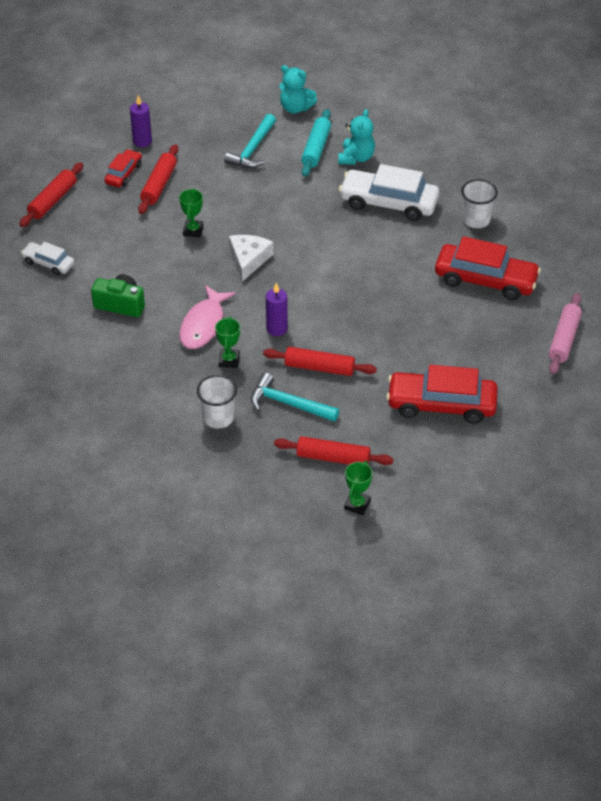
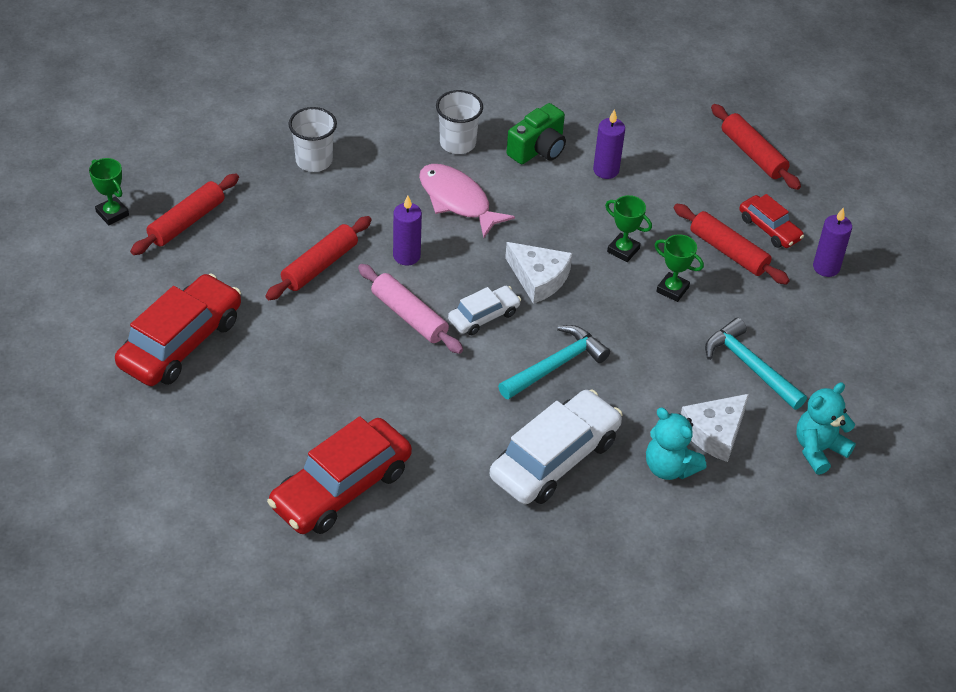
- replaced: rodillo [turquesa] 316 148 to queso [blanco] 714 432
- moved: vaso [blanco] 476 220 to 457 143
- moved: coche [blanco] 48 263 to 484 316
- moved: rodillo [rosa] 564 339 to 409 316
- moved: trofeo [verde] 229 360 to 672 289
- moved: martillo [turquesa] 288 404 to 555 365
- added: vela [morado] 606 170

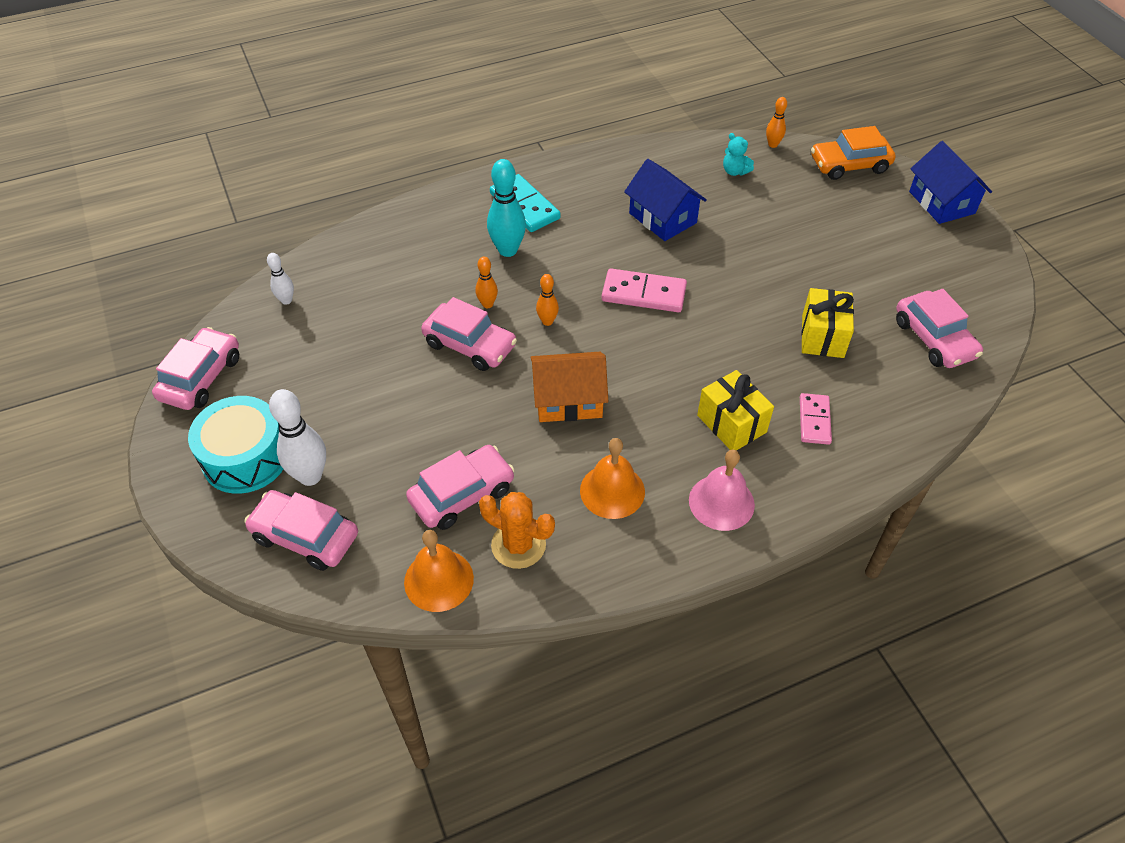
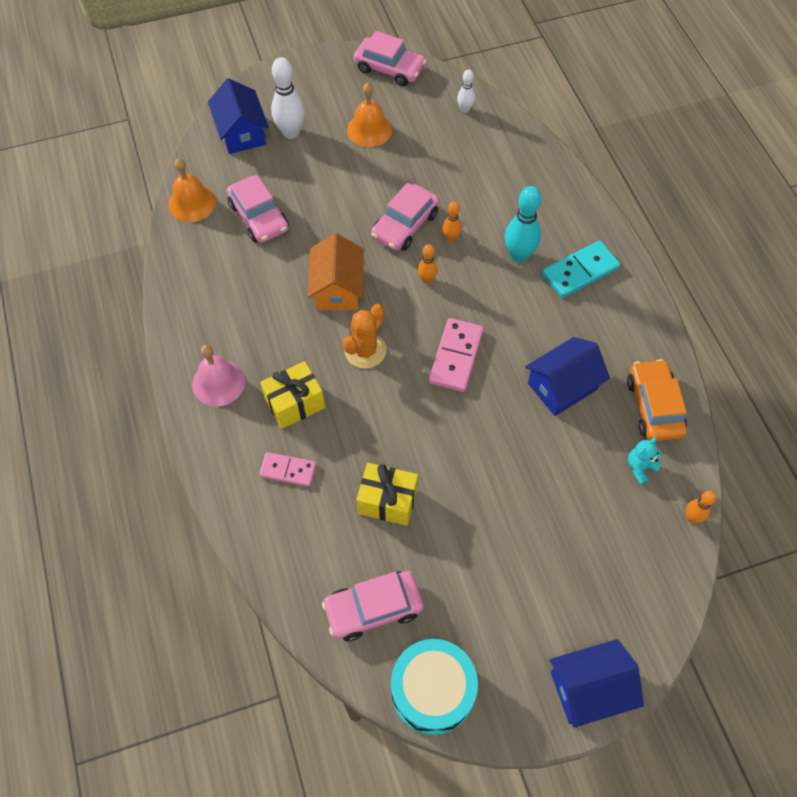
- moved: coche [naranja] 849 165 to 654 406
- moved: tambor [turquesa] 245 458 to 432 691
- moved: campana [naranja] 612 491 to 369 130
- replaced: coche [rosa] 305 537 to casa [azul] 241 132
- moved: cactus [naranja] 518 545 to 365 350

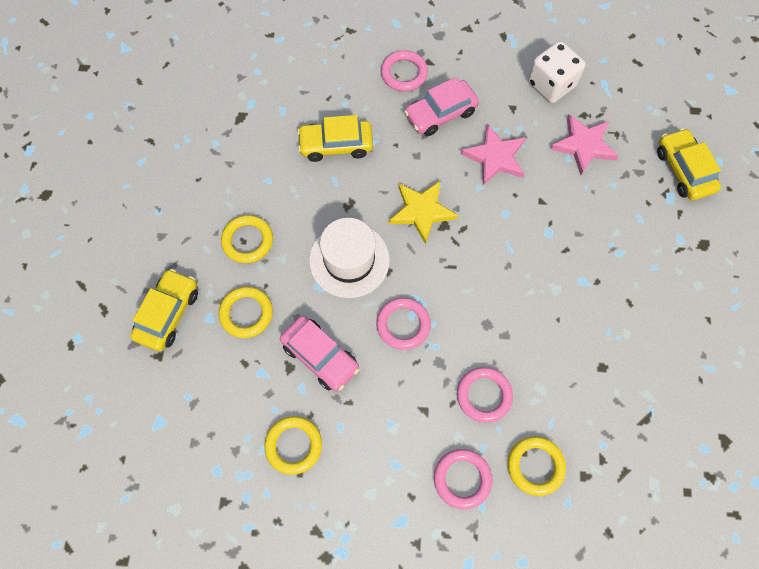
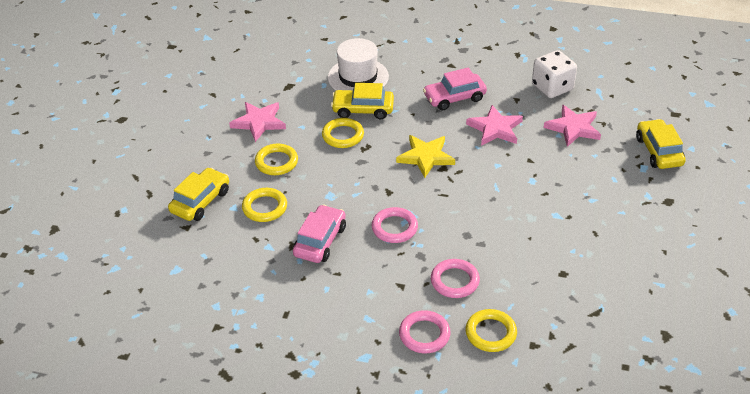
- removed: anillo [rosa] 404 73
- moved: sombrero [blanco] 349 260 to 358 77
- turned: coche [rosa] 320 356 = 320 241 120 degrees counterclockwise
- moved: anillo [amarillo] 293 445 to 343 136
- added: estrella [rosa] 259 122

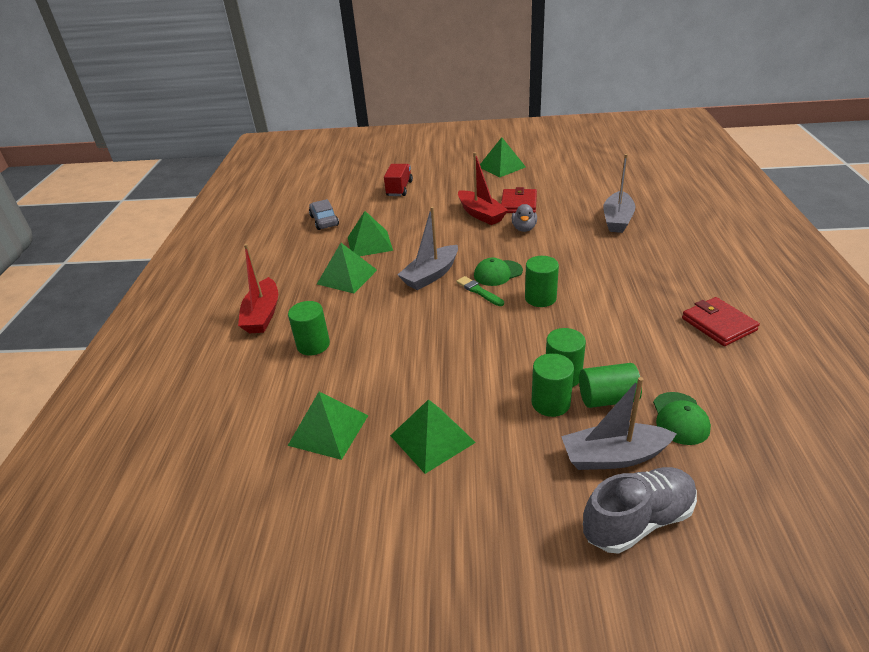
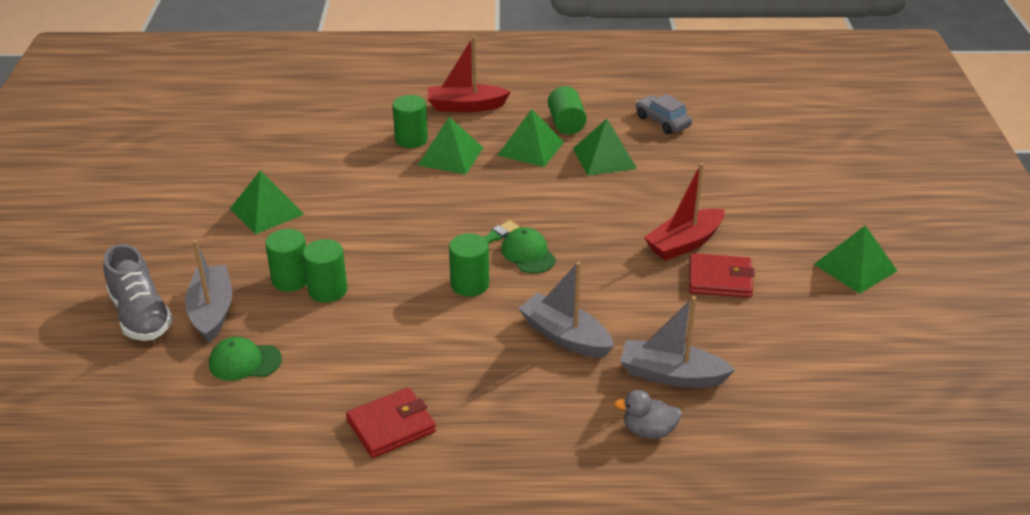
- removed: camión [rojo] 399 189
- turned: coche [gris] 324 221 = 662 121 105 degrees counterclockwise
- moved: pato [gris] 524 228 to 648 431
- moved: barco [gris] 431 275 to 565 336
- moved: cilindro [verde] 607 399 to 566 124
- moved: pirámide [verde] 328 430 to 450 156

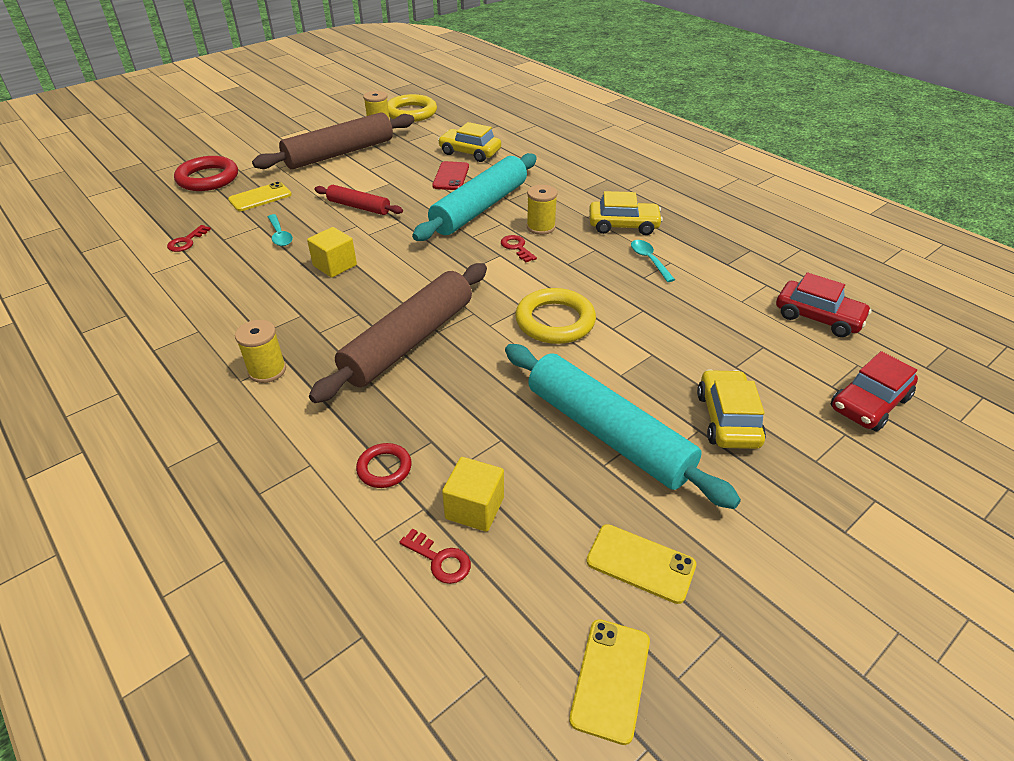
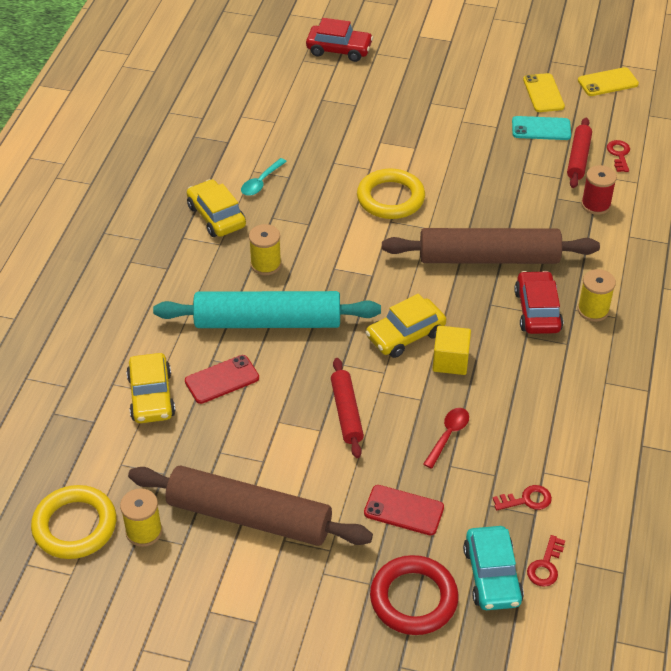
- recoloured: móvil [amarillo] 260 197 to móvil [rojo] 404 510
- recoloured: cuchara [turquesa] 280 235 to cuchara [rojo] 448 435
- moved: llave [rojo] 517 247 to 545 566
- moved: coche [rojo] 818 317 to 537 311
- removed: rodillo [turquesa] 607 433
- moved: coche [amarillo] 727 419 to 405 335
- replaced: anillo [rojo] 384 468 to carrete [rojo] 595 205
- replaced: cubo [amarillo] 474 508 to rodillo [rojo] 578 158
- added: móvil [turquesa] 541 129
- added: coche [turquesa] 492 575

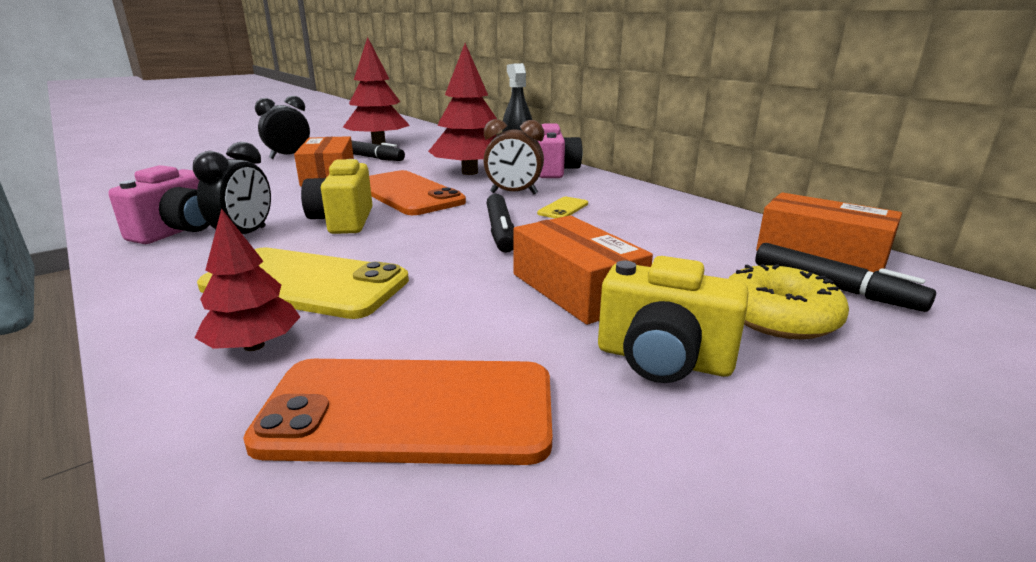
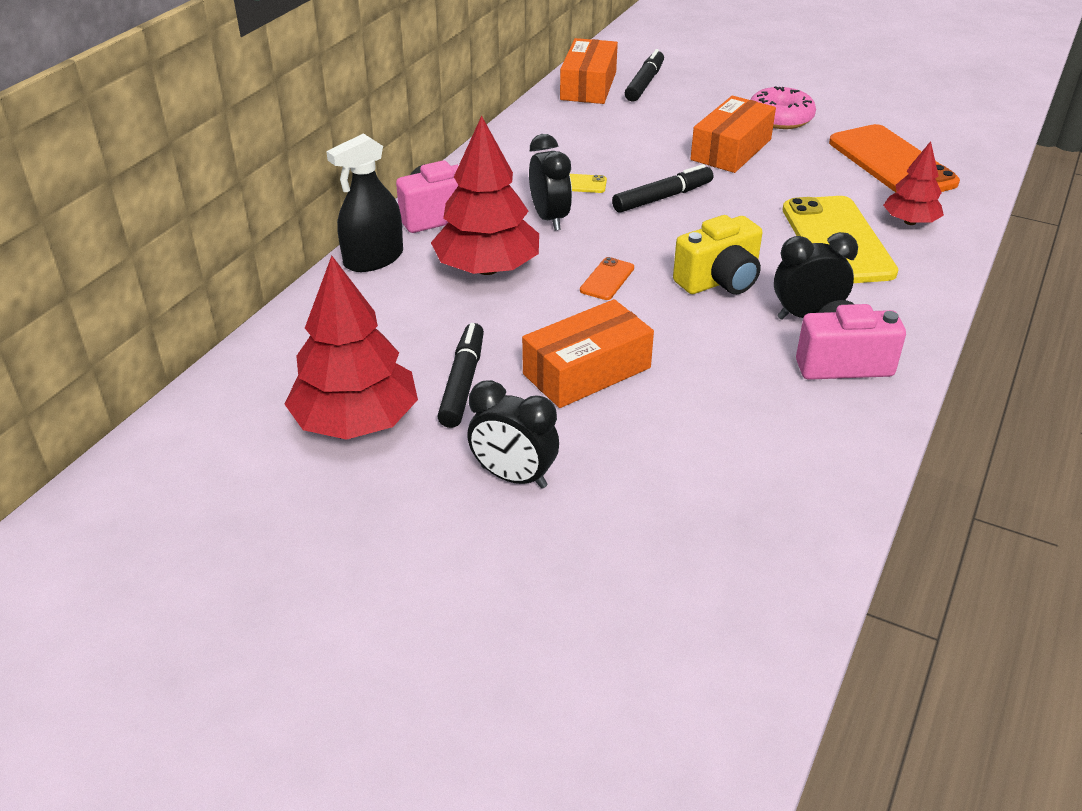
- recoloured: despertador [marrón] 513 193 to despertador [negro] 549 218
- resized: móvil [naranja] 407 194 = 607 279 x0.43
- replaced: cámara [amarillo] 663 360 to rosquilla [rosa] 780 118
- removed: rosquilla [amarillo] 778 317

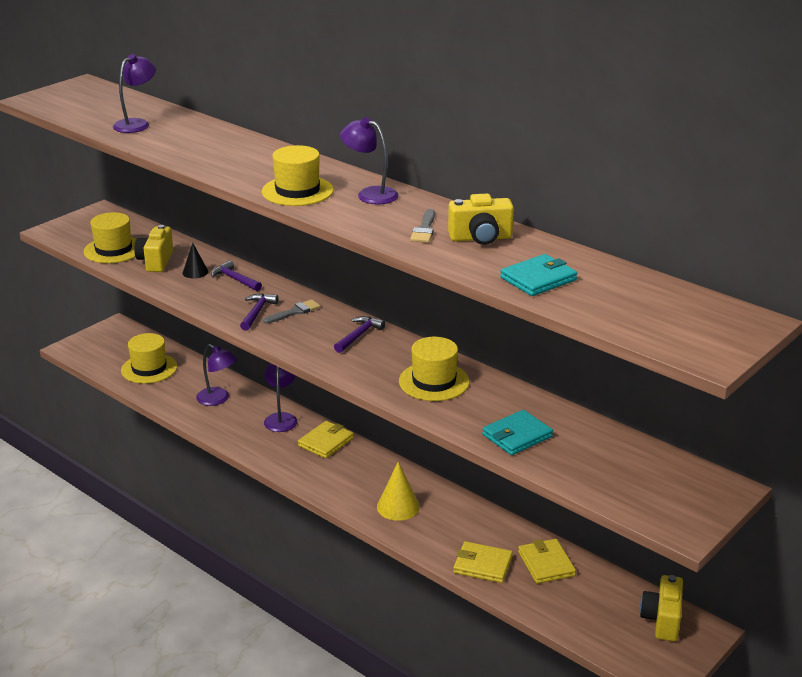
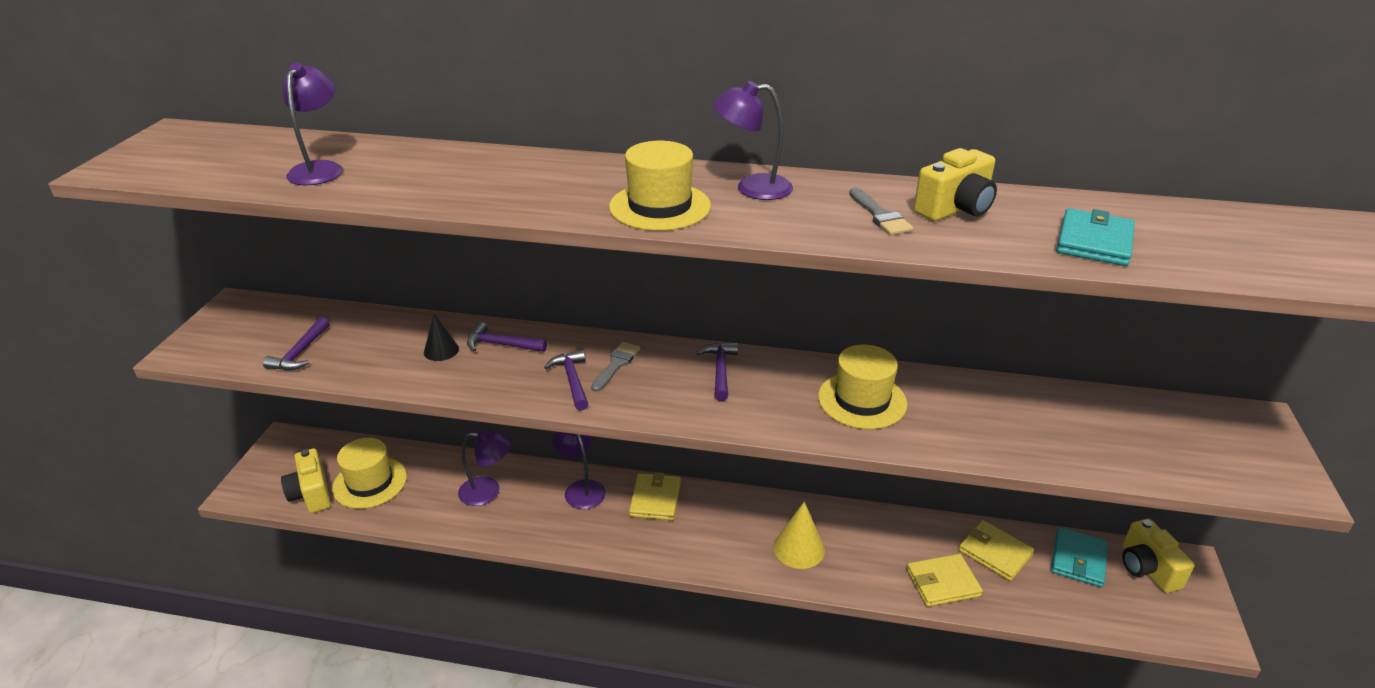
- replaced: sombrero [amarillo] 113 250 to martillo [morado] 300 353
- moved: cámara [amarillo] 156 261 to 311 494
- moved: cartera [turquesa] 517 436 to 1078 559

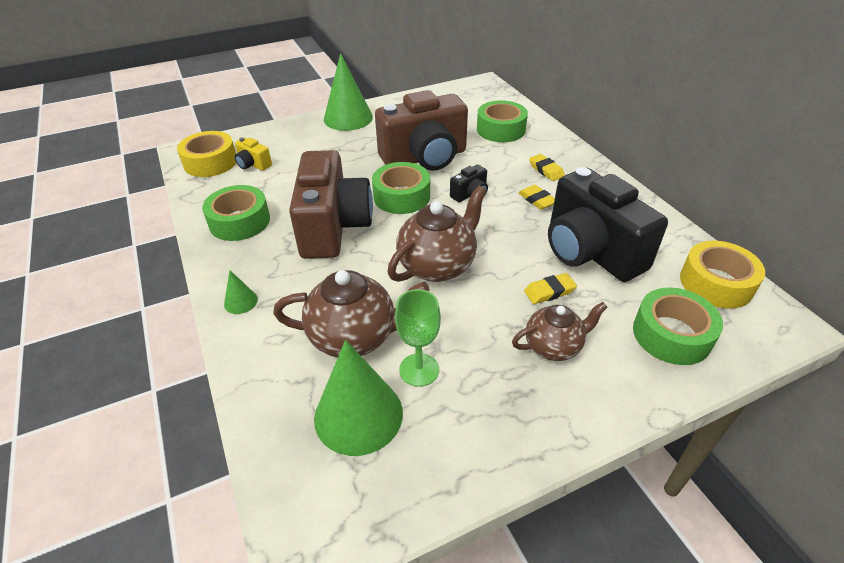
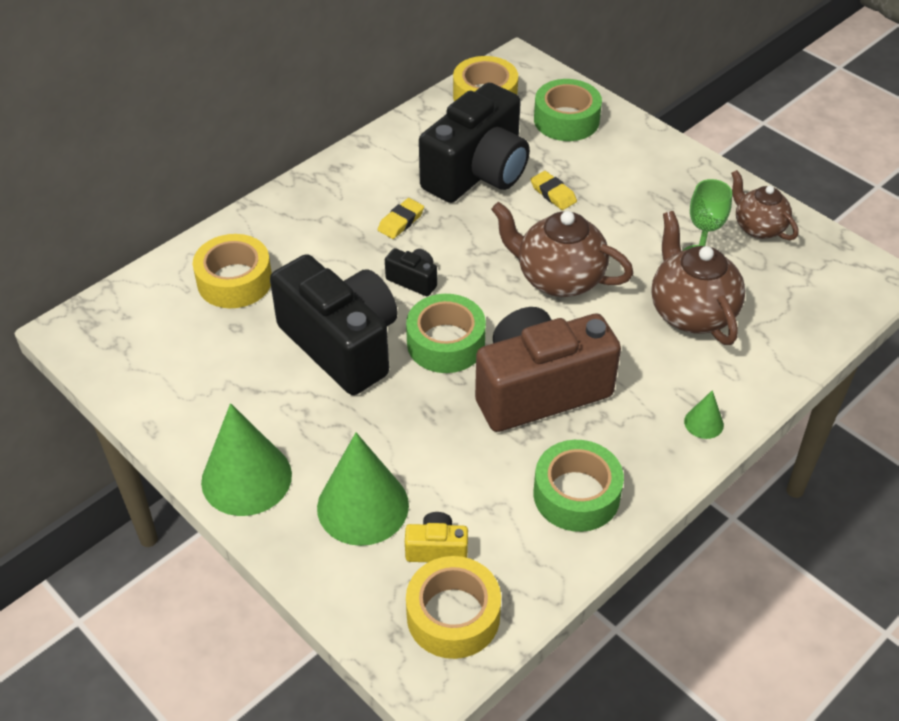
- recoloured: cámara [marrón] 425 158 to cámara [negro] 342 344
- recoloured: cinta adhesiva [verde] 501 129 to cinta adhesiva [amarillo] 234 281
- turned: cámara [amarillo] 253 164 = 436 549 105 degrees counterclockwise
- removed: goma de borrar [amarillo] 546 170
- moved: tetera [marrón] 553 346 to 758 227
- moved: cono [verde] 358 415 to 363 506

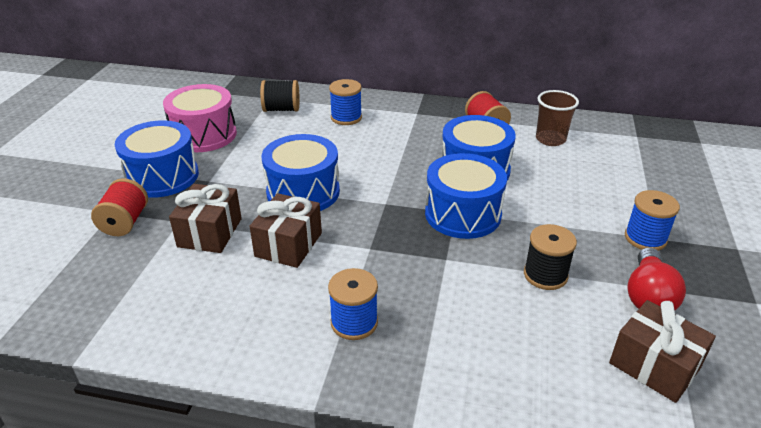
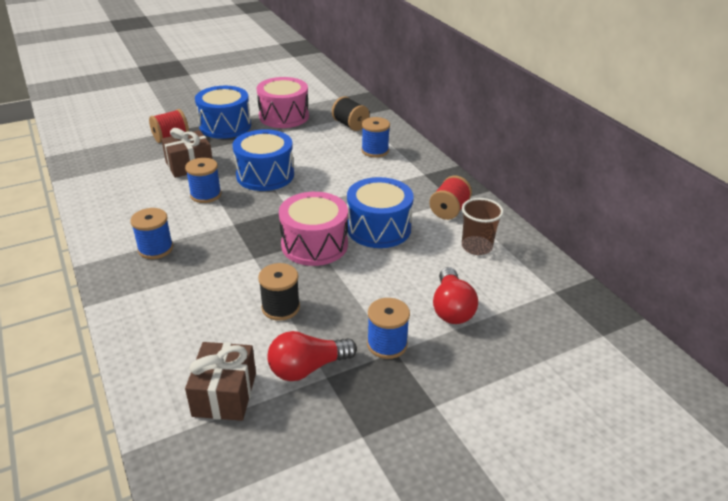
- recoloured: tambor [azul] 462 214 to tambor [rosa] 314 244
- replaced: regalo [marrón] 288 244 to carrete [azul] 206 195
- added: bombilla [rojo] 451 308

